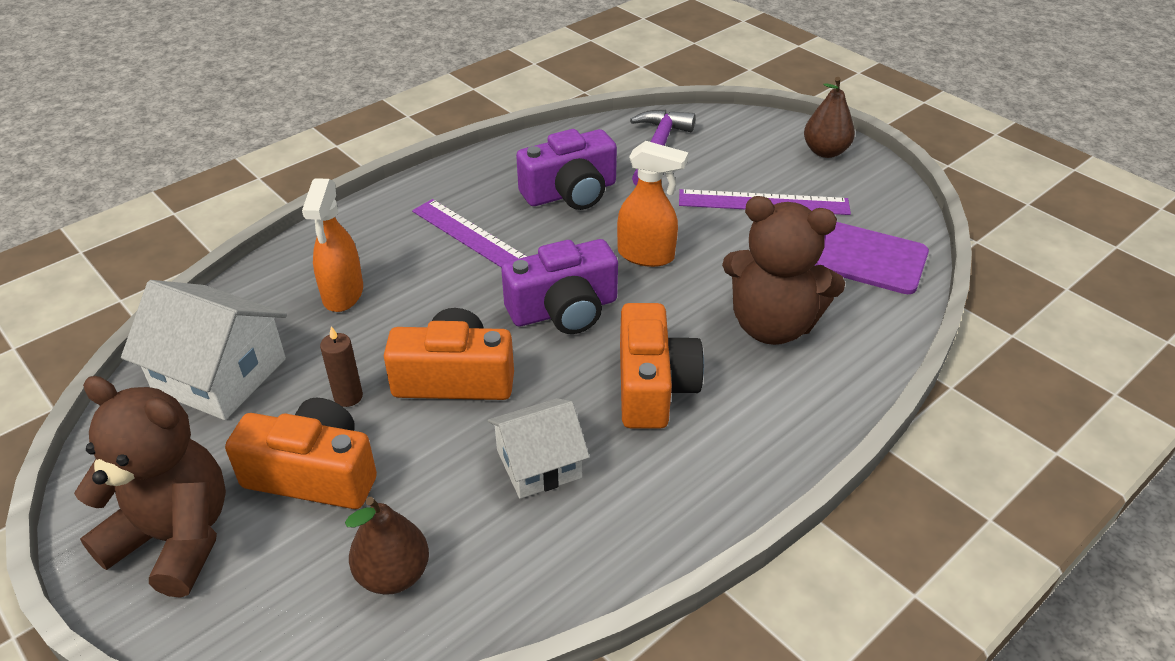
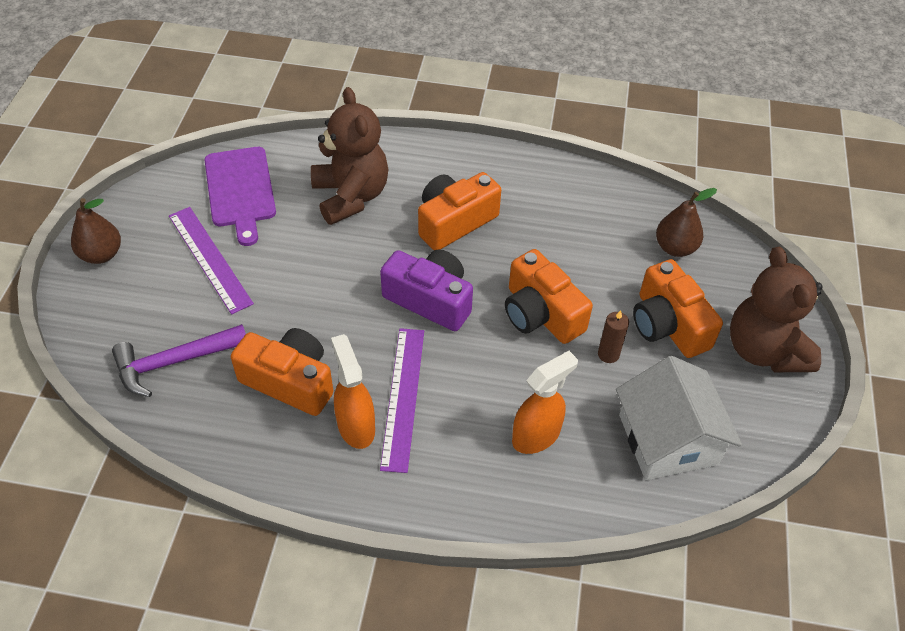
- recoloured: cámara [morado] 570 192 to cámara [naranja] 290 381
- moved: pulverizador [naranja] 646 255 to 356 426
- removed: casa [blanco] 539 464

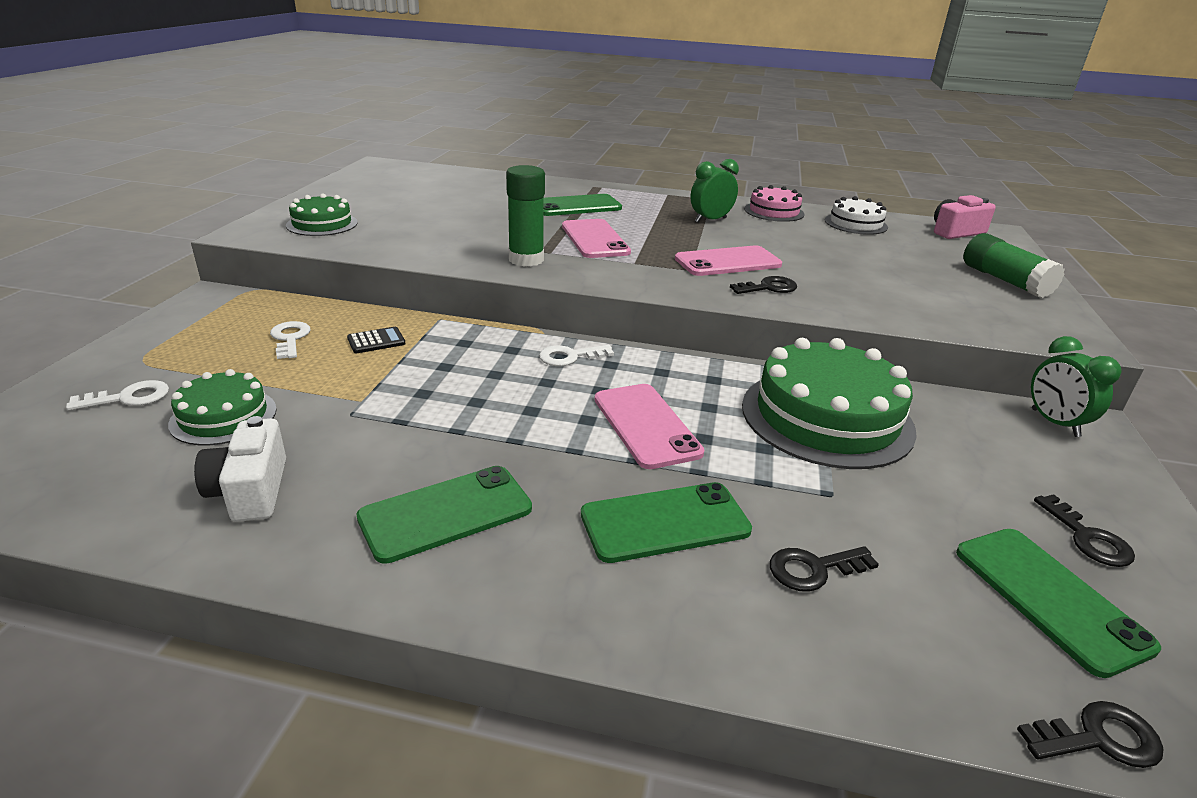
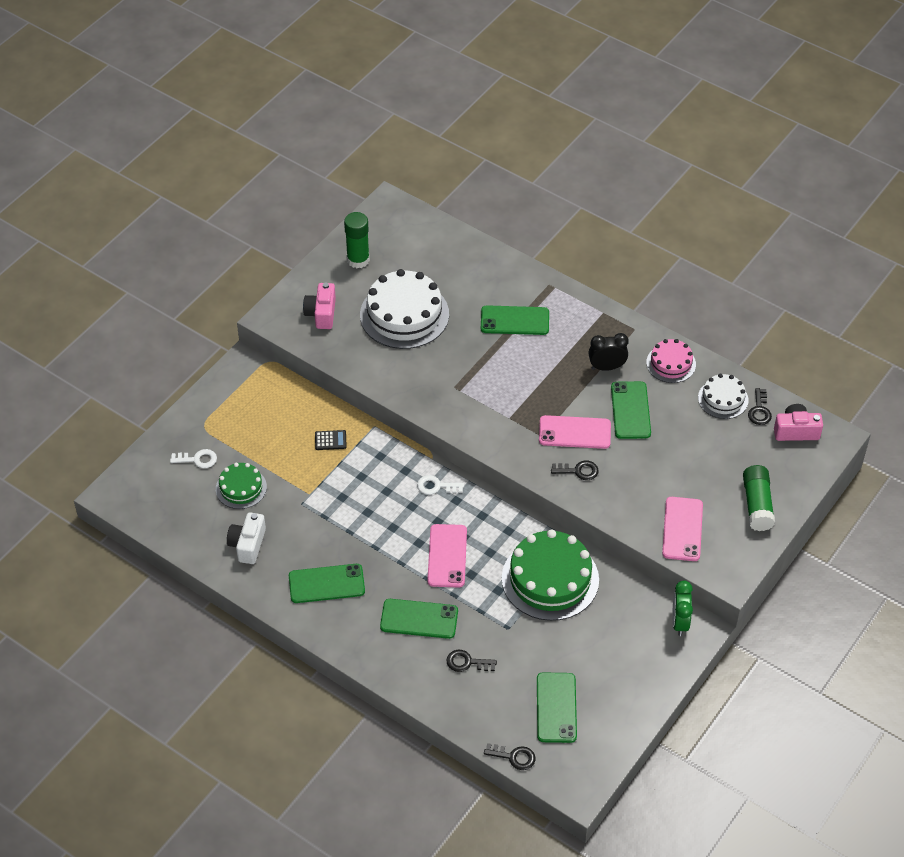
- recoloured: despertador [verde] 710 220 to despertador [negro] 607 367
- moved: barra de pegamento [verde] 526 259 to 358 260
- replaced: tarta [verde] 322 224 to cámara [rosa] 321 313
- moved: móvil [rosa] 595 239 to 682 529
- removed: llave [blanco] 290 338
- moved: llave [negro] 1087 538 to 759 410
- added: tarta [blanco] 404 314
- added: móvil [verde] 630 410

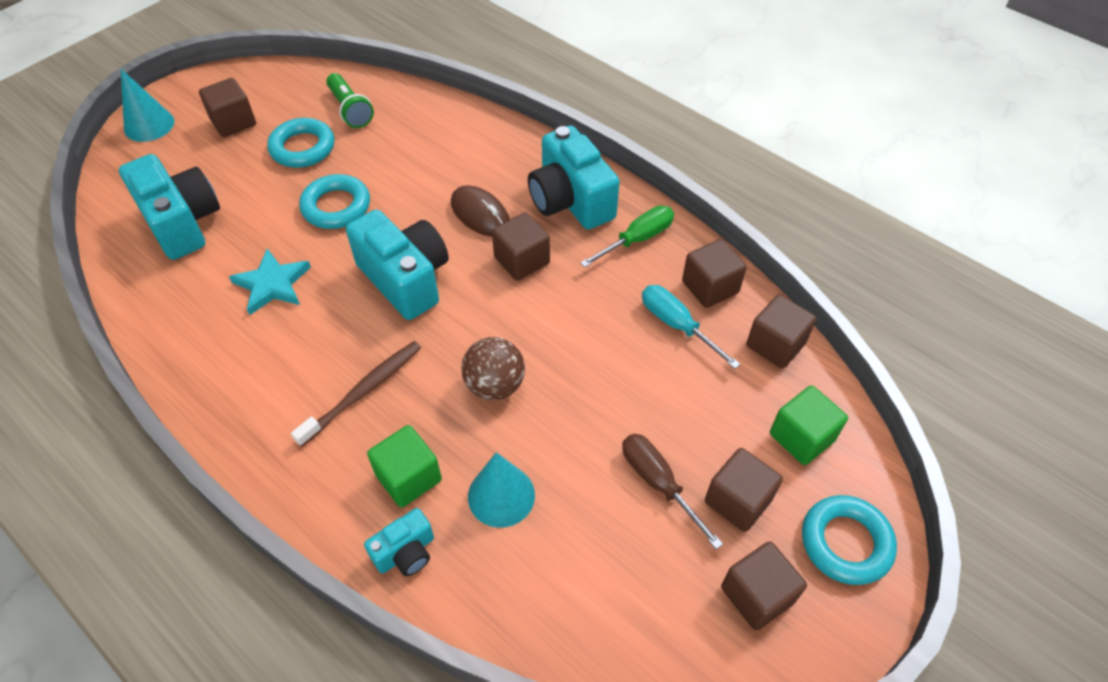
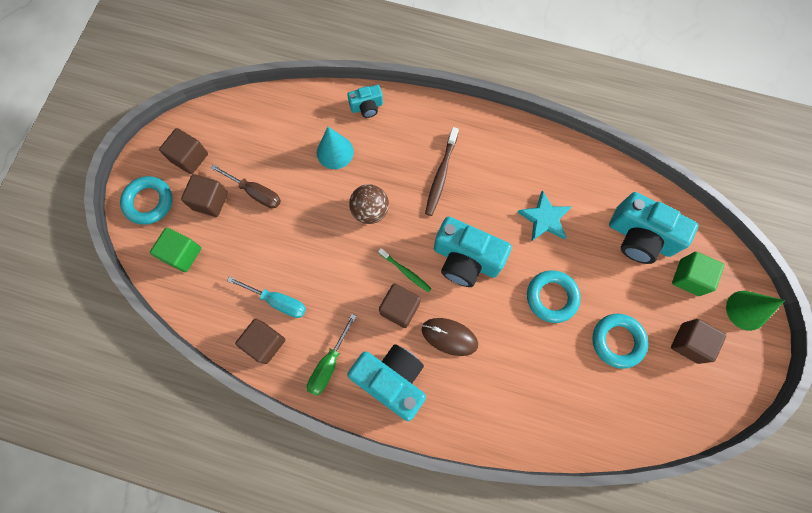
- recoloured: cono [turquesa] 149 125 to cono [verde] 746 310
- removed: lámpara de mano [verde] 350 110
- removed: cubo [marrón] 775 344
- moved: cubo [verde] 408 477 to 689 277
- turned: cámara [turquesa] 406 552 = 367 107 135 degrees counterclockwise
- added: cepillo de dientes [verde] 406 272

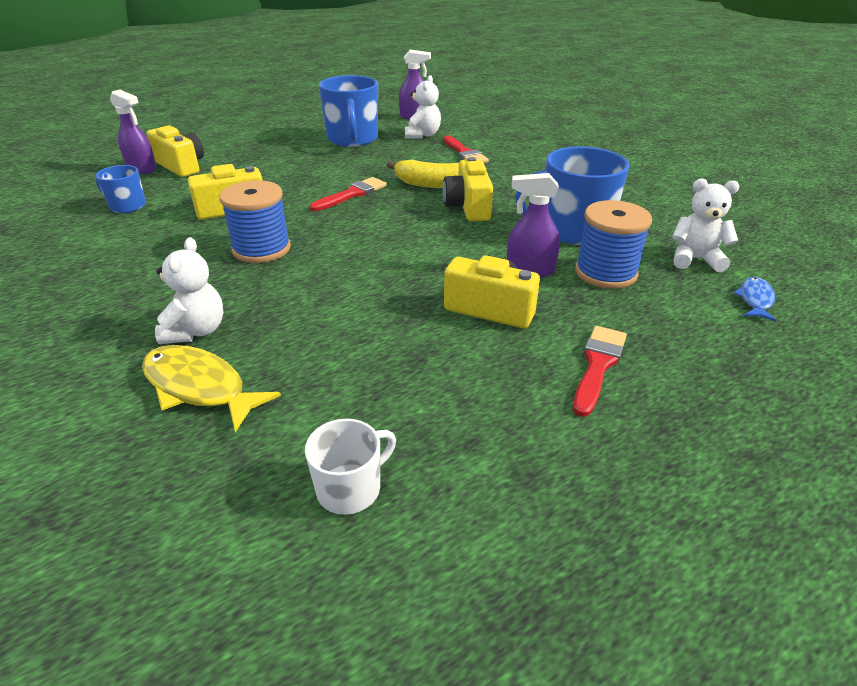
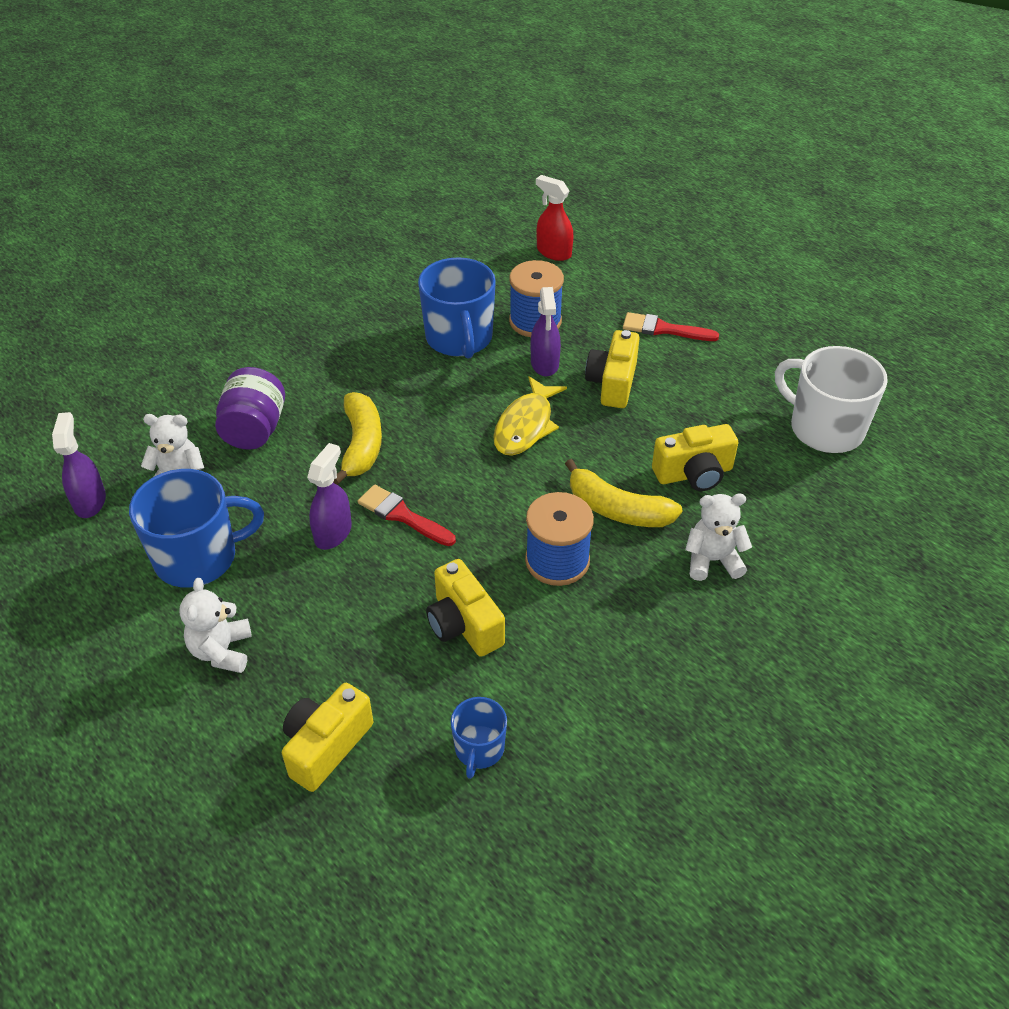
- moved: pulverizador [morado] 142 169 to 333 532
- replaced: pincel [rojo] 465 153 to tarro [morado] 254 429
- moved: cámara [amarillo] 468 207 to 694 474
- moved: osito [blanco] 695 259 to 222 651
- replaced: pez [azul] 755 300 to pulverizador [rojo] 553 252
- moved: pez [amarillo] 199 387 to 526 425
- resized: taza [blanco] 350 488 = 824 428 x1.87
- added: plátano [amarillo] 617 509

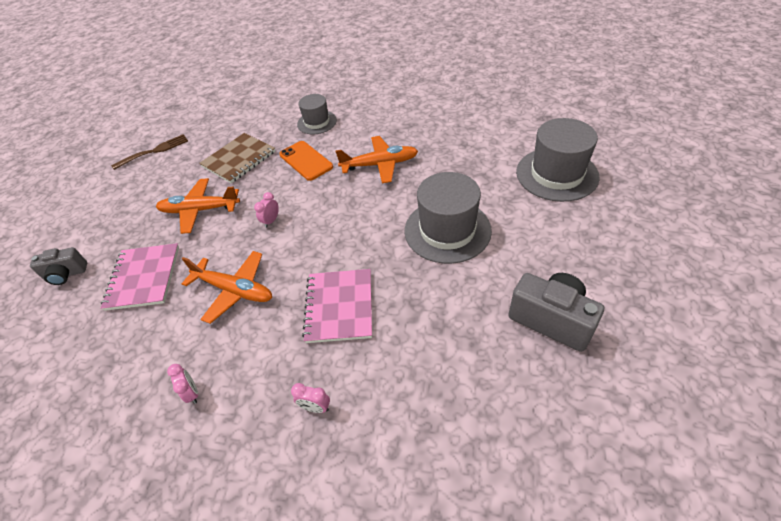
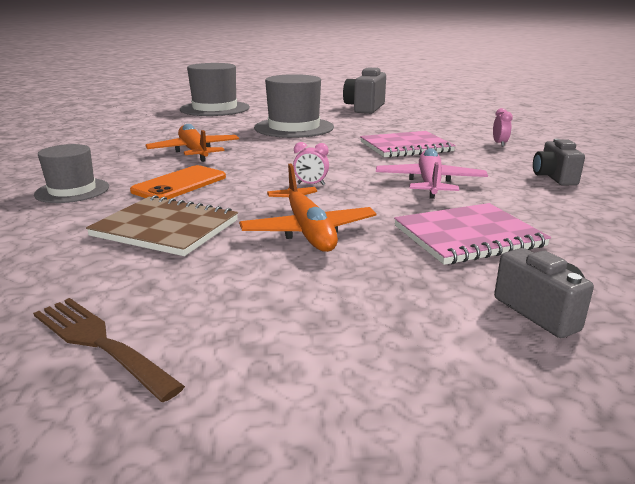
- recoloured: avión [naranja] 234 290 to avión [rosa] 429 183
- replaced: despertador [rosa] 192 393 to cámara [gris] 553 178

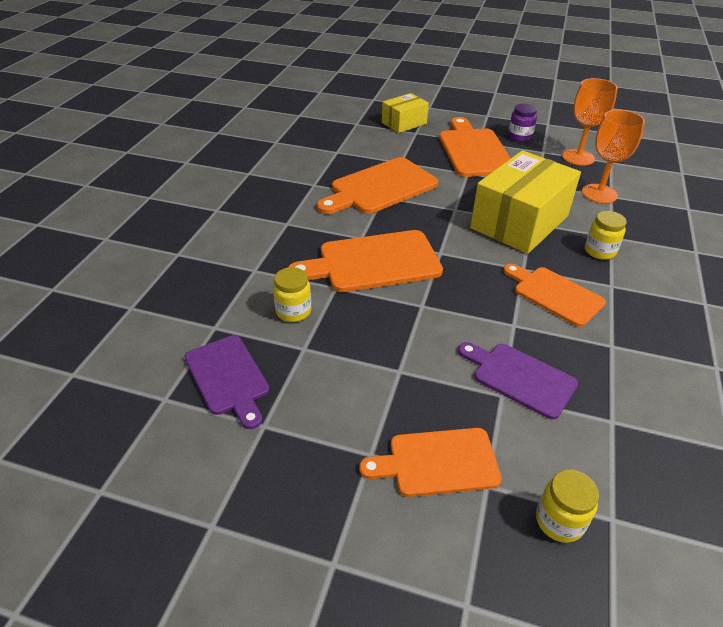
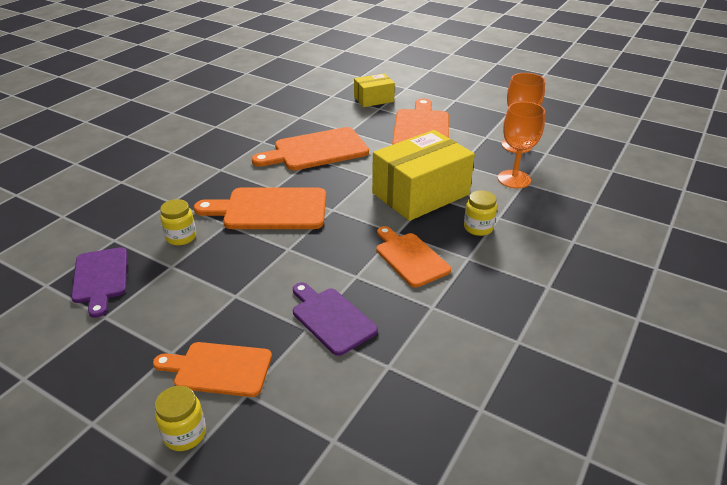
- removed: tarro [morado] 519 137
- moved: tarro [amarillo] 559 521 to 185 434

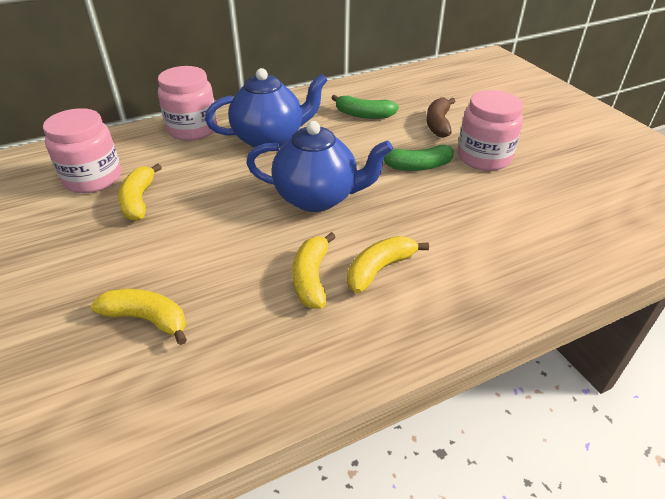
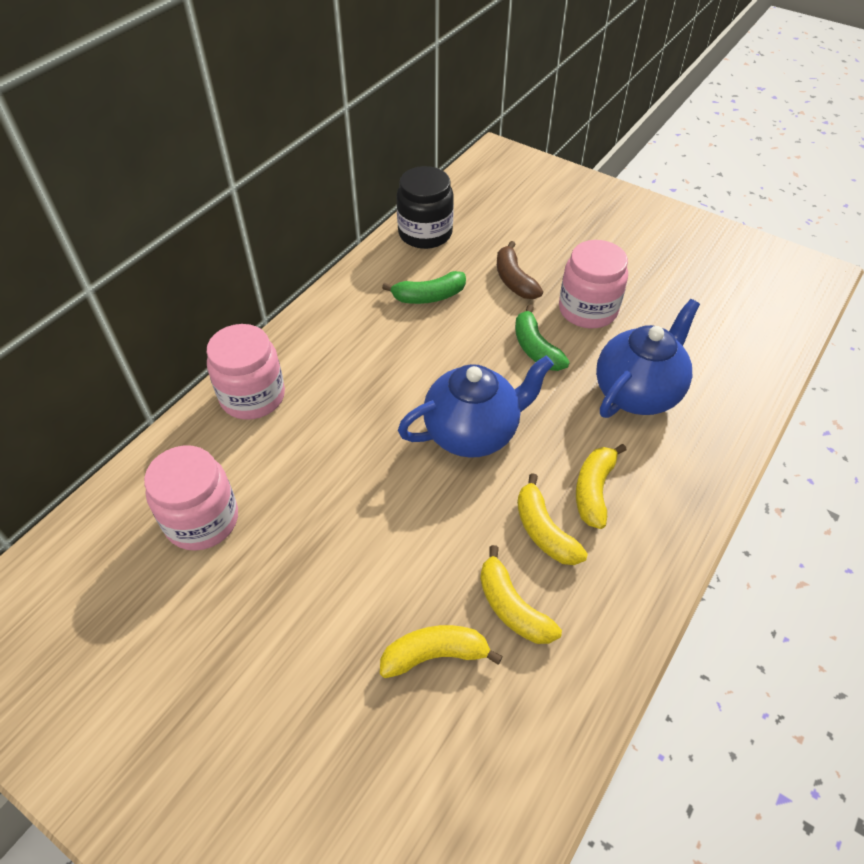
- moved: tetera [azul] 270 139 to 637 392
- turned: plátano [verde] 417 166 = 535 348 105 degrees clockwise
- moved: plátano [amarillo] 139 200 to 512 607
- added: tarro [negro] 425 233

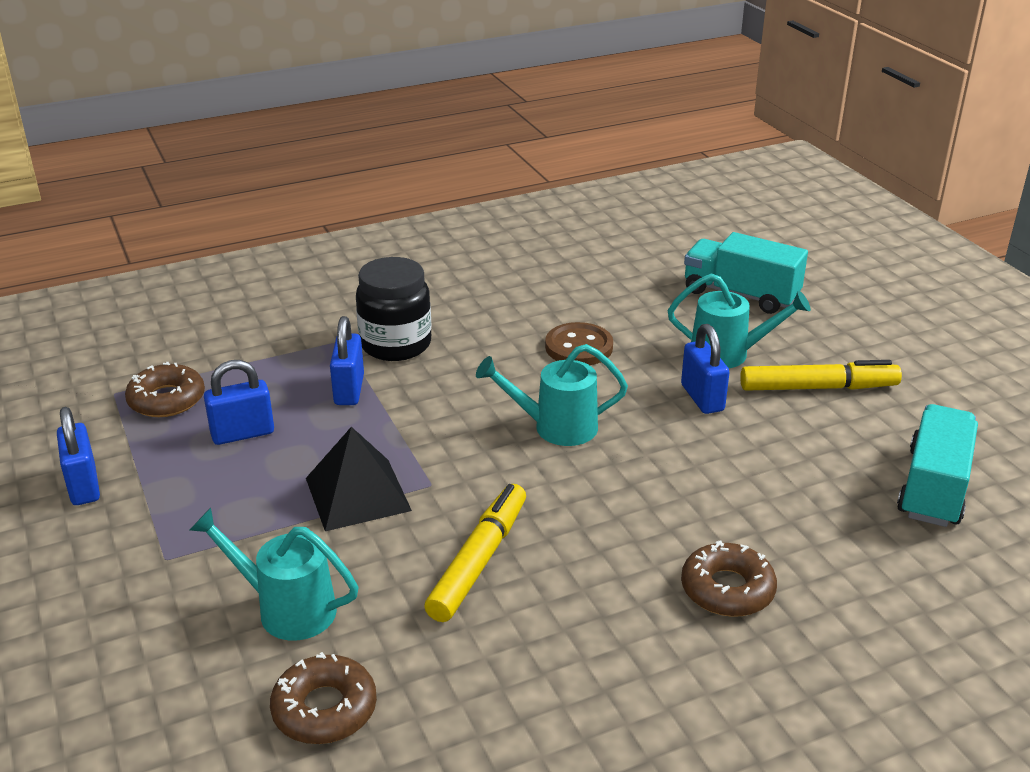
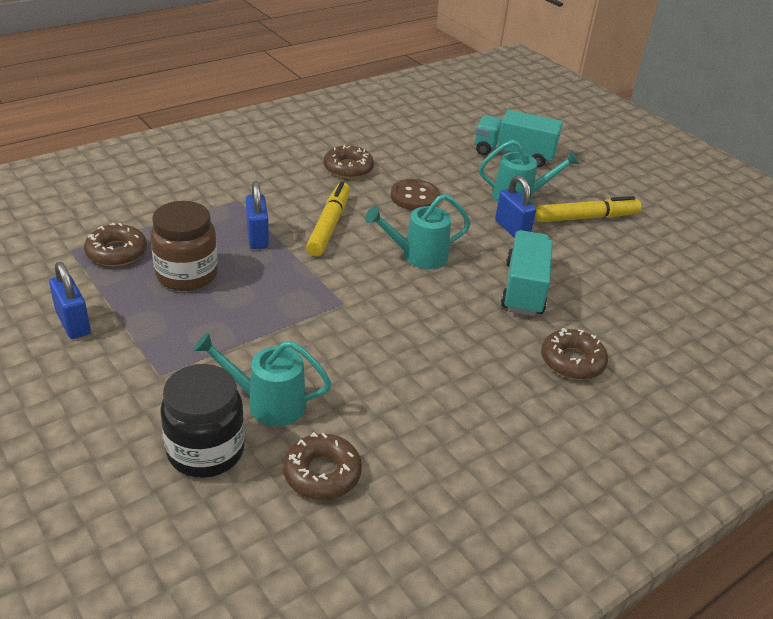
- moved: tarro [negro] 396 344 to 206 451
- replaced: candado [azul] 242 434 to tarro [marrón] 187 275
- moved: camión [turquesa] 933 487 to 524 289
- removed: pirámide [negro] 358 494
- moved: rotulador [amarillo] 478 560 to 329 225
- added: rosquilla [marrón] 348 168

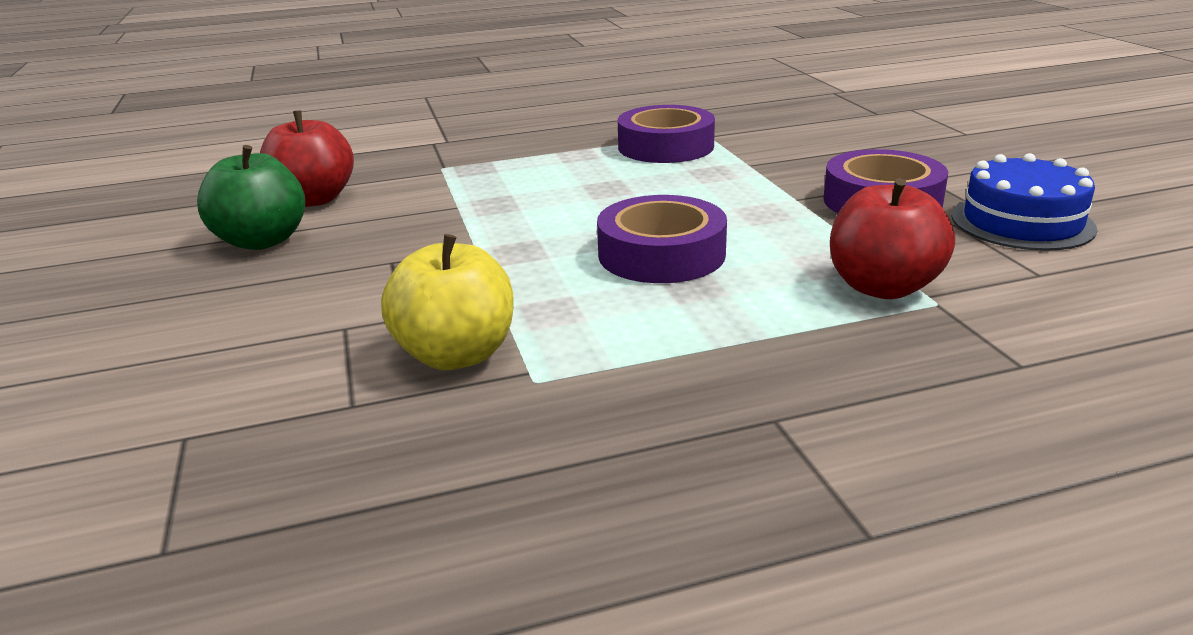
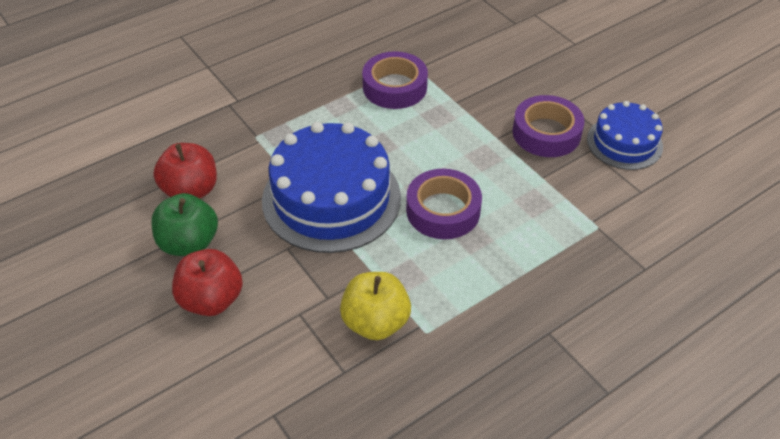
- moved: manzana [rojo] 882 287 to 211 300
- added: tarta [azul] 331 198

